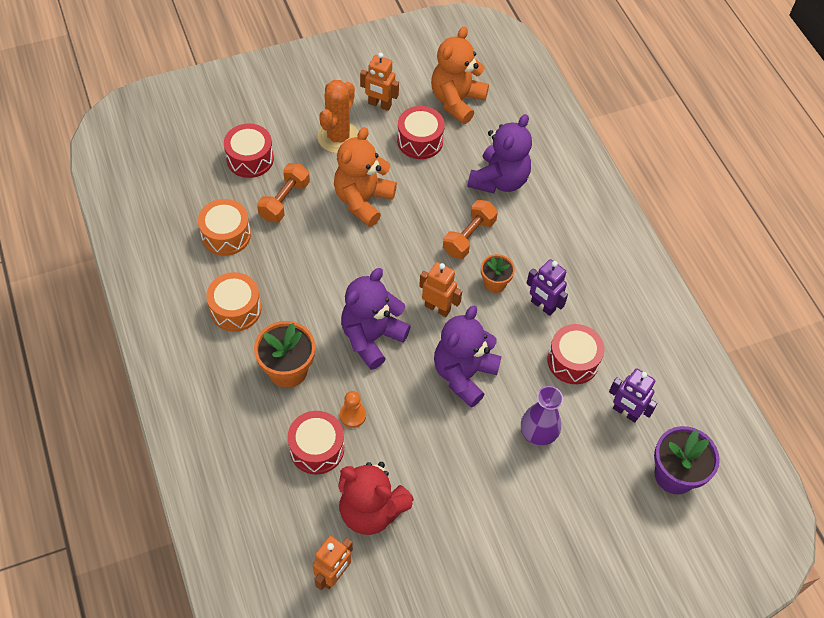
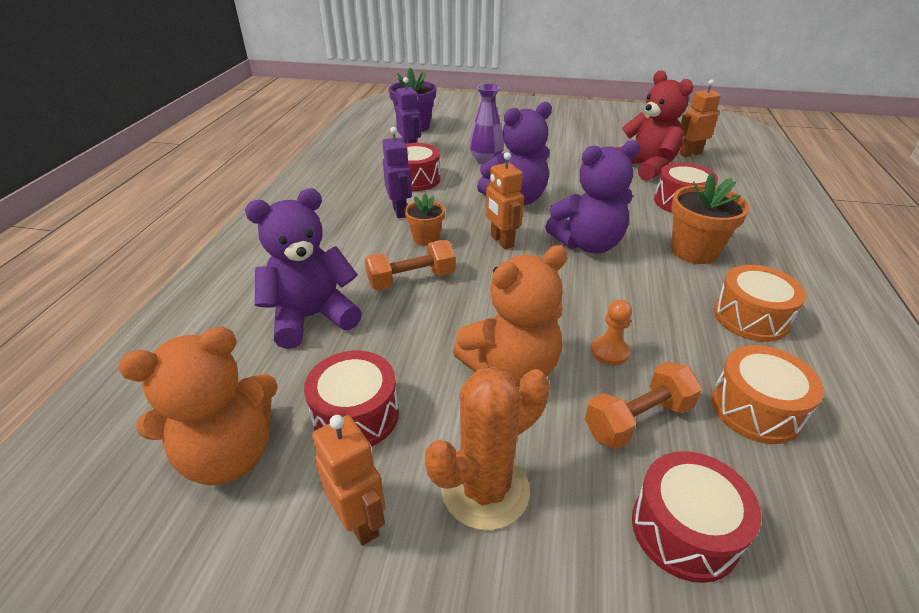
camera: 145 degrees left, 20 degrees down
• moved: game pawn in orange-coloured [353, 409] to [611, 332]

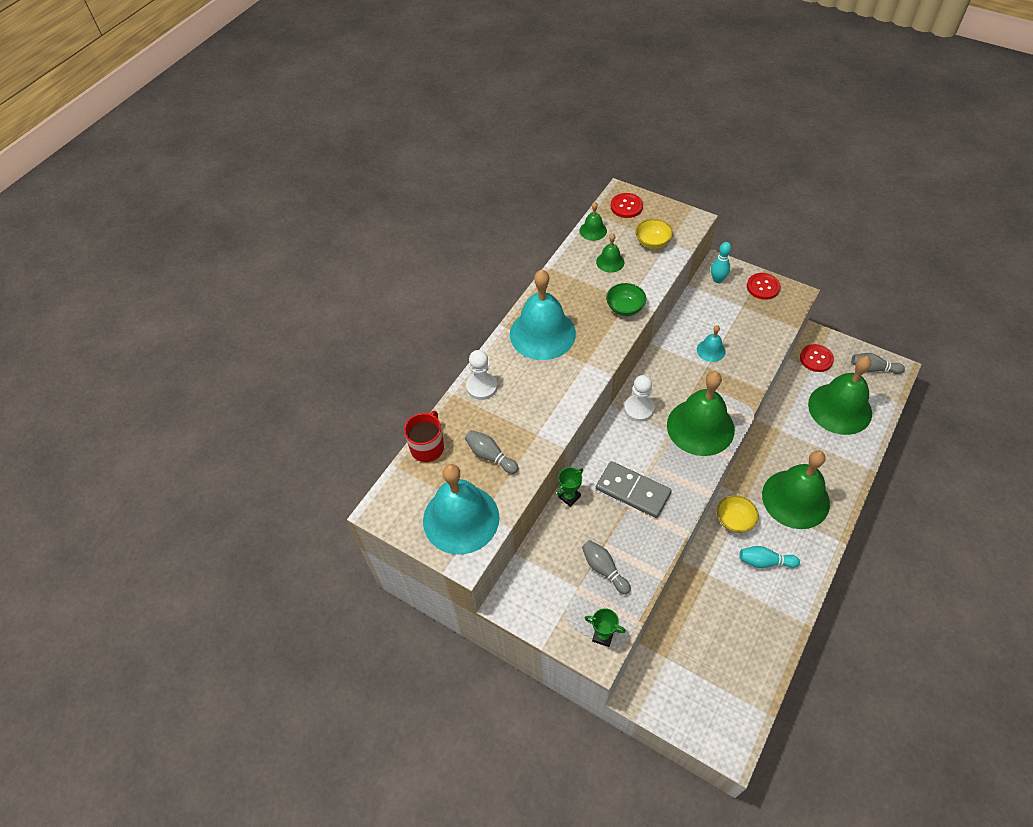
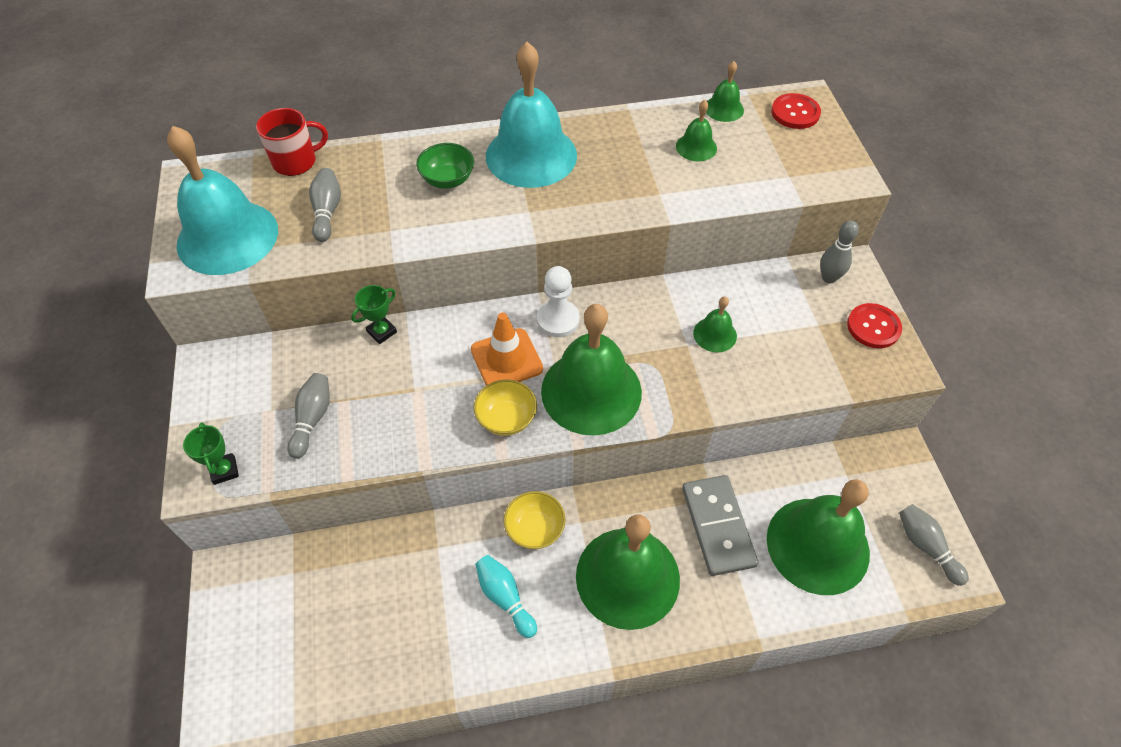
camera: 45 degrees right, 0 degrees up
• moved: bowl in yellow [654, 234] to [505, 407]
• recoloured: skittle in turquoise [721, 262] to skittle in gray [839, 251]
• moved: bowl in green [626, 299] to [445, 166]
• recoloured: bell in turquoise [711, 343] to bell in green [715, 324]
• removed: button in red [817, 358]
• removed: game pawn in snow-white [481, 375]
• moved: domino piece in gray [634, 489] to [720, 525]
• turned: award cup in green [570, 487] = [374, 314] 45 degrees counterclockwise
• added: road cone in orange-coloured [507, 349]

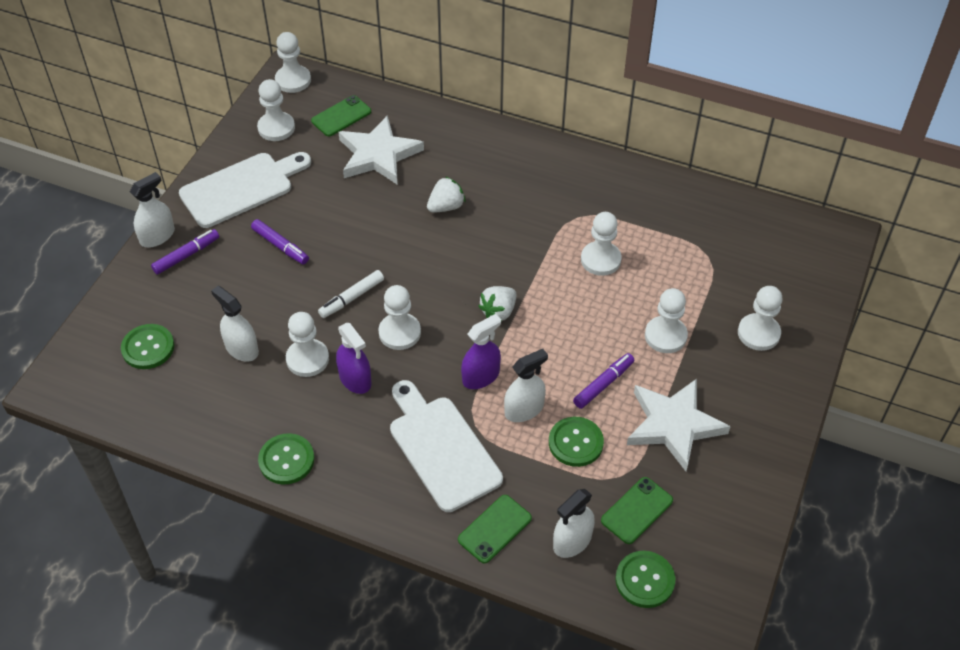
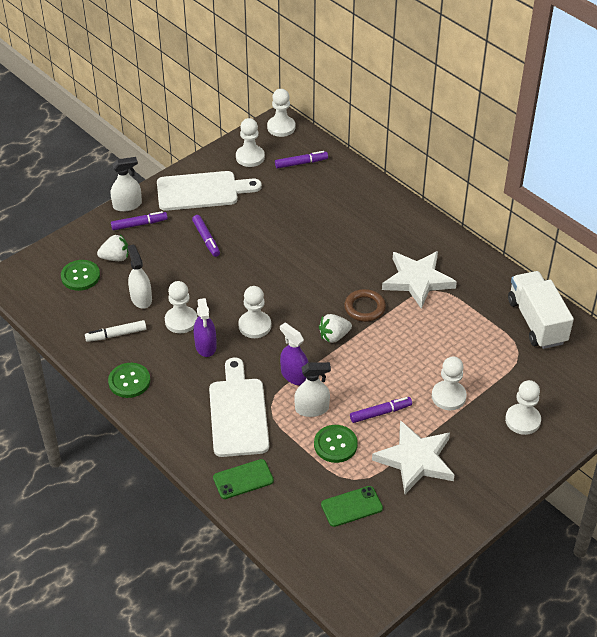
camera: 25 degrees right, 5 degrees down
• replaced: smartphone in green [341, 115] to marker pen in purple [301, 160]
• moved: five-pointed star in snow-white [381, 150] to [419, 280]
• moved: toy strawberry in snow-white [446, 194] to [113, 247]
• removed: game pawn in snow-white [601, 244]
• moved: marker pen in snow-white [351, 294] to [115, 331]
• turned: spray bottle in purple [481, 351] = [294, 354] 120 degrees counterclockwise
• removed: spray bottle in snow-white [574, 523]
• removed: button in green [645, 579]
• added: toy truck in snow-white [541, 310]
• added: torus in brown [365, 305]

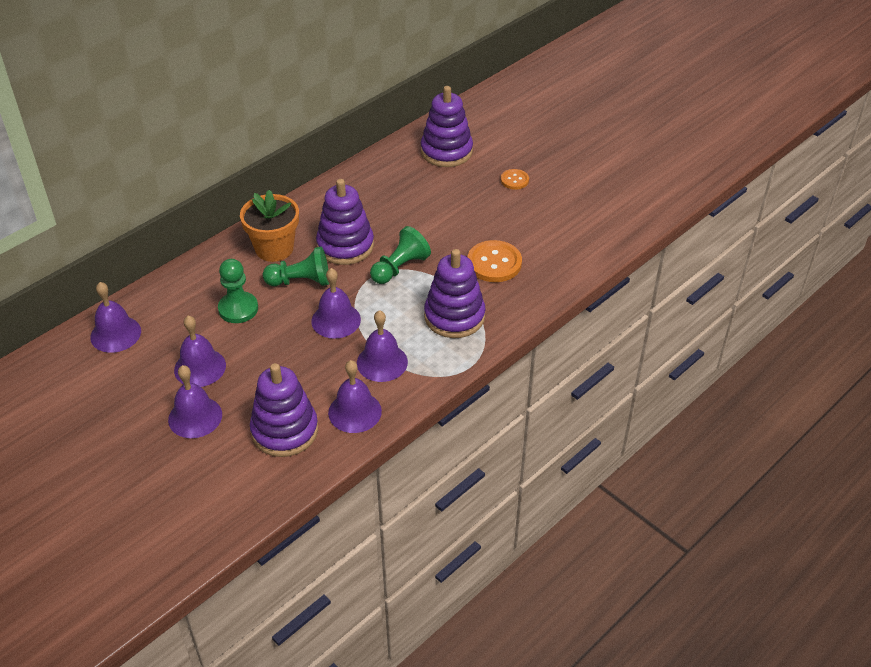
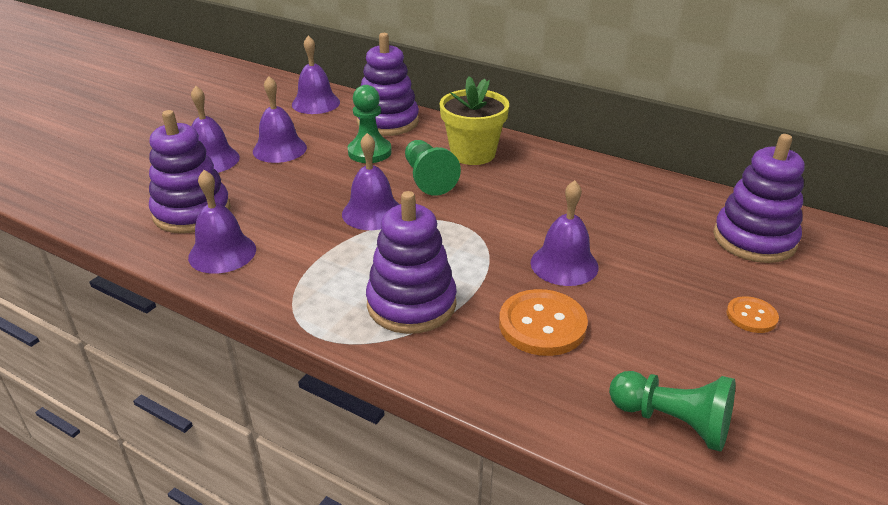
camera: 75 degrees right, 10 degrees down
• moved: ring stacker in purple [345, 222] to [388, 84]
• recoloured: potted plant in orange-coloured [269, 226] to potted plant in yellow [474, 120]
• moved: game pawn in green [400, 255] to [672, 411]
• moved: bell in purple [382, 346] to [565, 233]

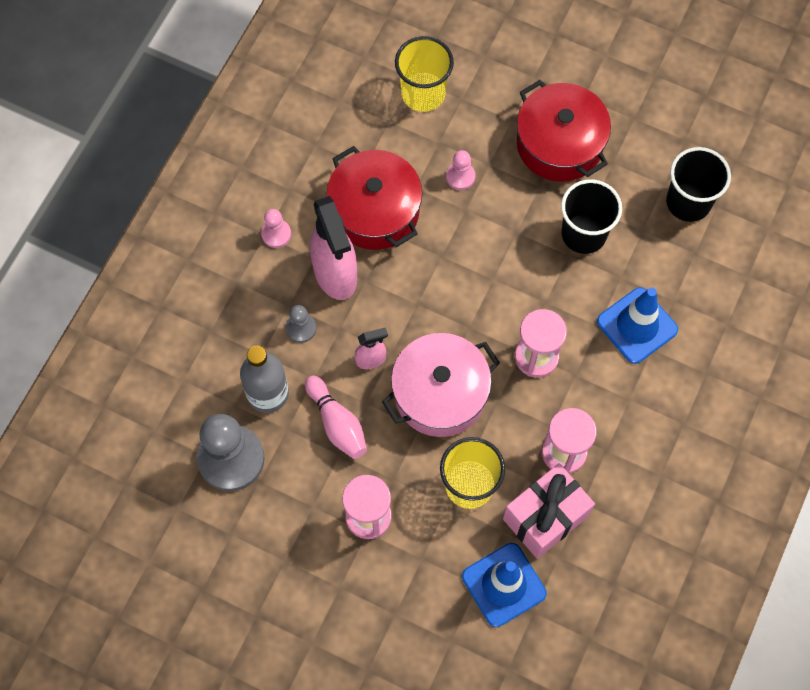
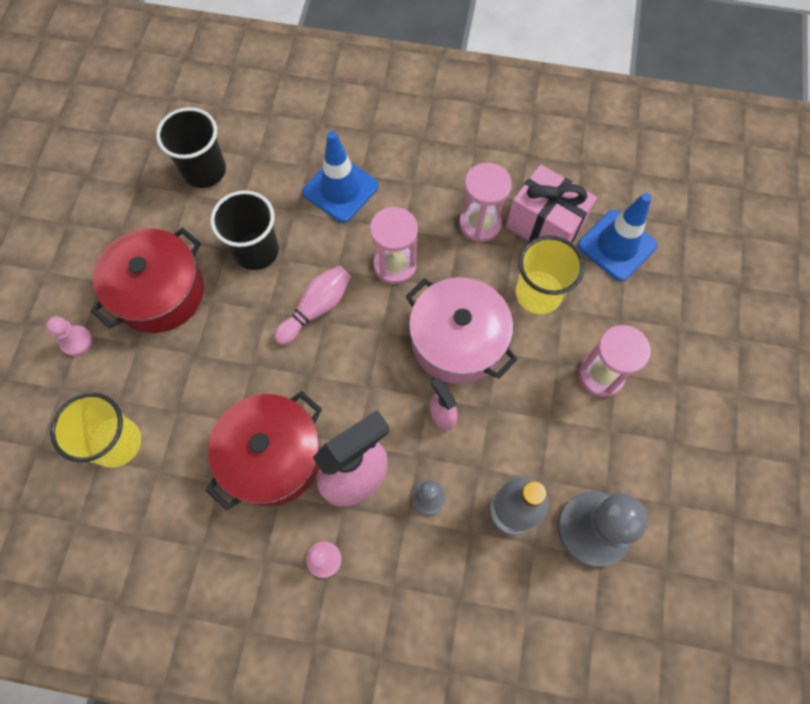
camera: 105 degrees left, 0 degrees up
• moved: game pawn in rose-pink [460, 170] to [69, 336]
• moved: skittle in rose-pink [336, 417] to [312, 305]

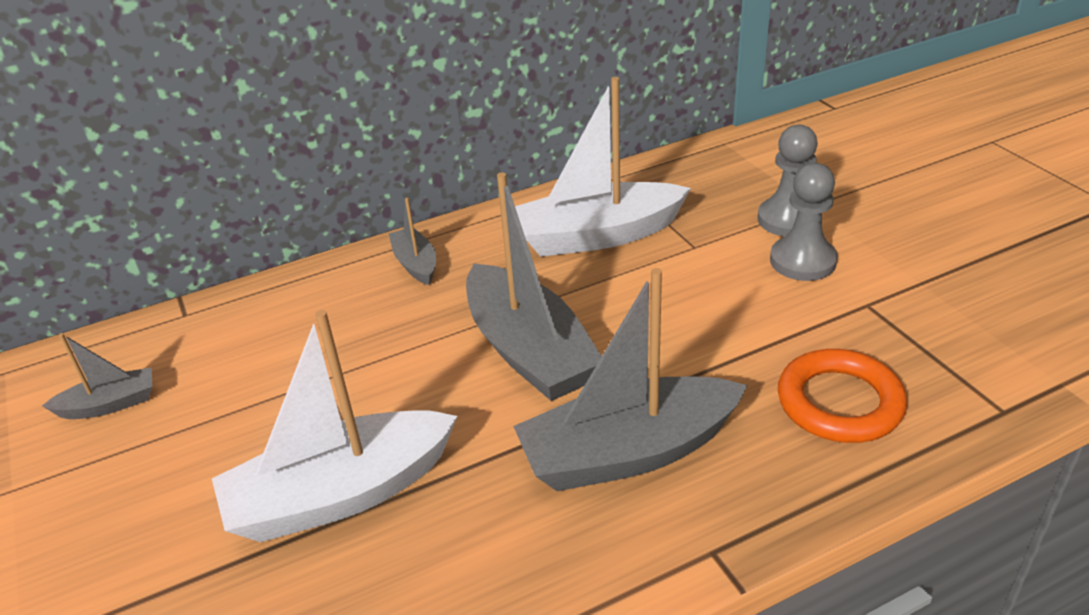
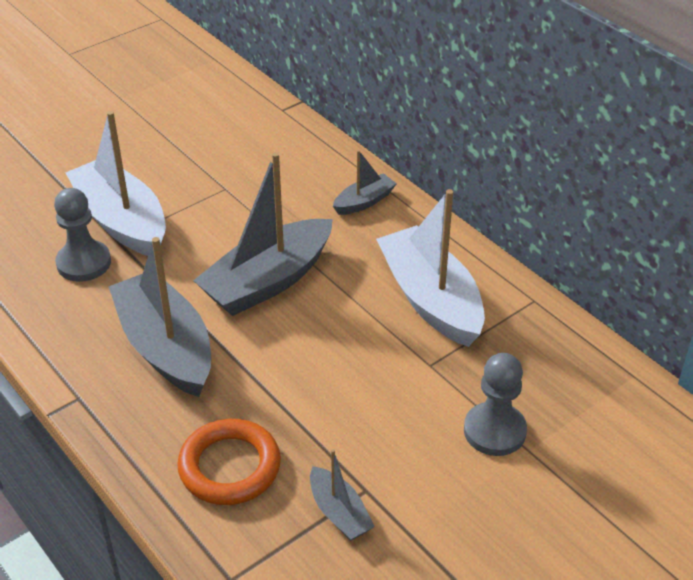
camera: 75 degrees right, 5 degrees up
• moved: game pawn in gray [804, 222] to [82, 235]
• moved: toy boat in gray [97, 376] to [342, 495]

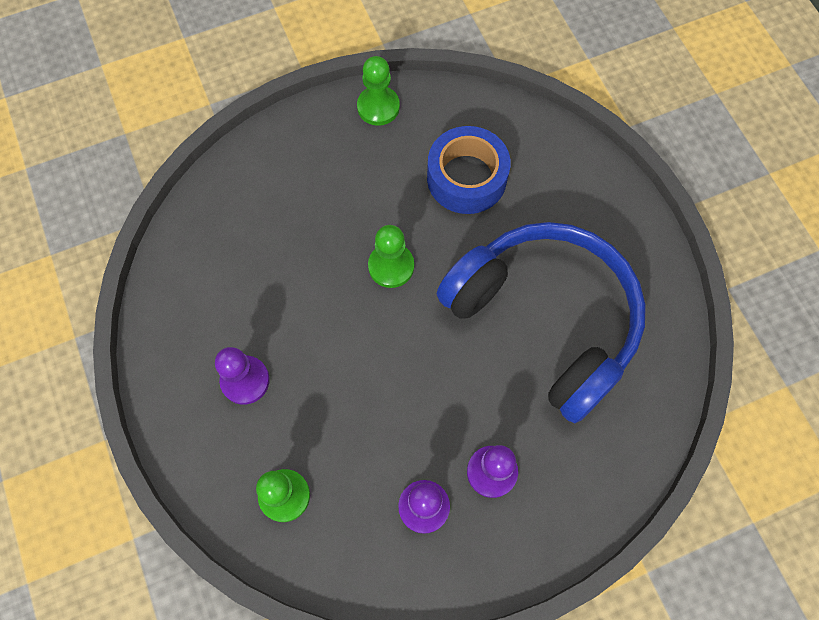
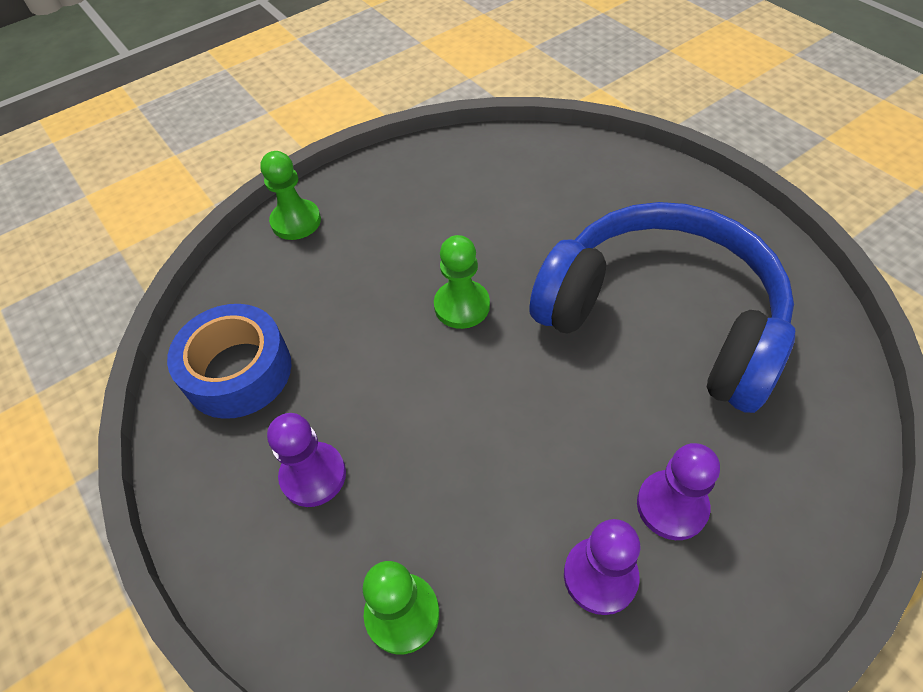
camera: 10 degrees left, 15 degrees down
• moved: game pawn in green [378, 91] to [290, 195]
• moved: sticky tape in royal blue [469, 170] to [229, 361]

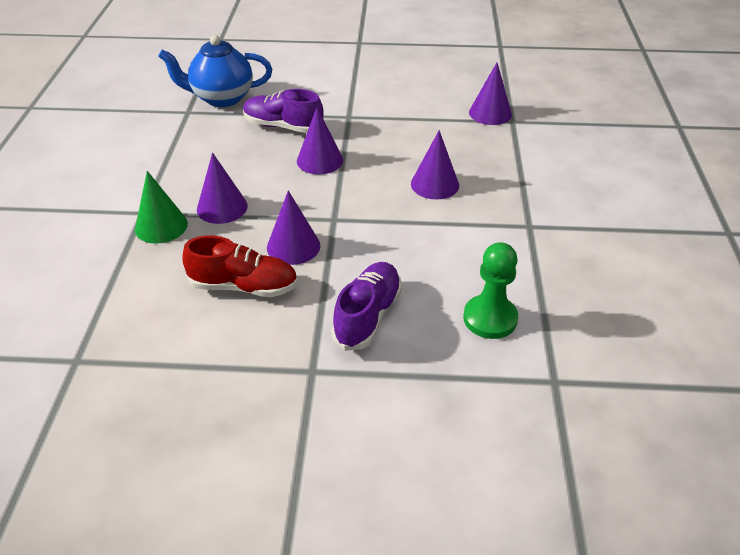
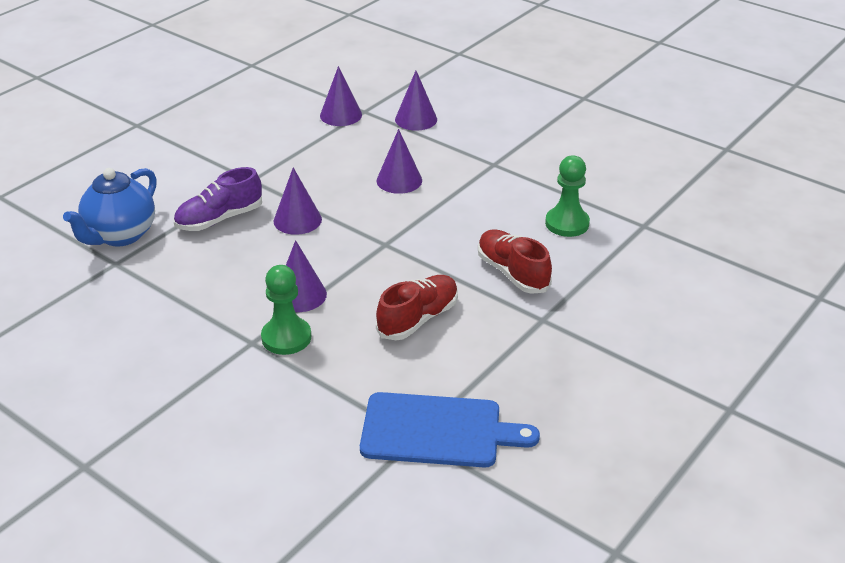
camera: 55 degrees left, 5 degrees down
• replaced: solid cone in green [161, 207] to game pawn in green [286, 310]
• moved: solid cone in purple [293, 227] to [416, 101]
• recoloured: lace-up shoe in purple [366, 306] to lace-up shoe in red [515, 261]
• added: cutting board in royal blue [450, 429]

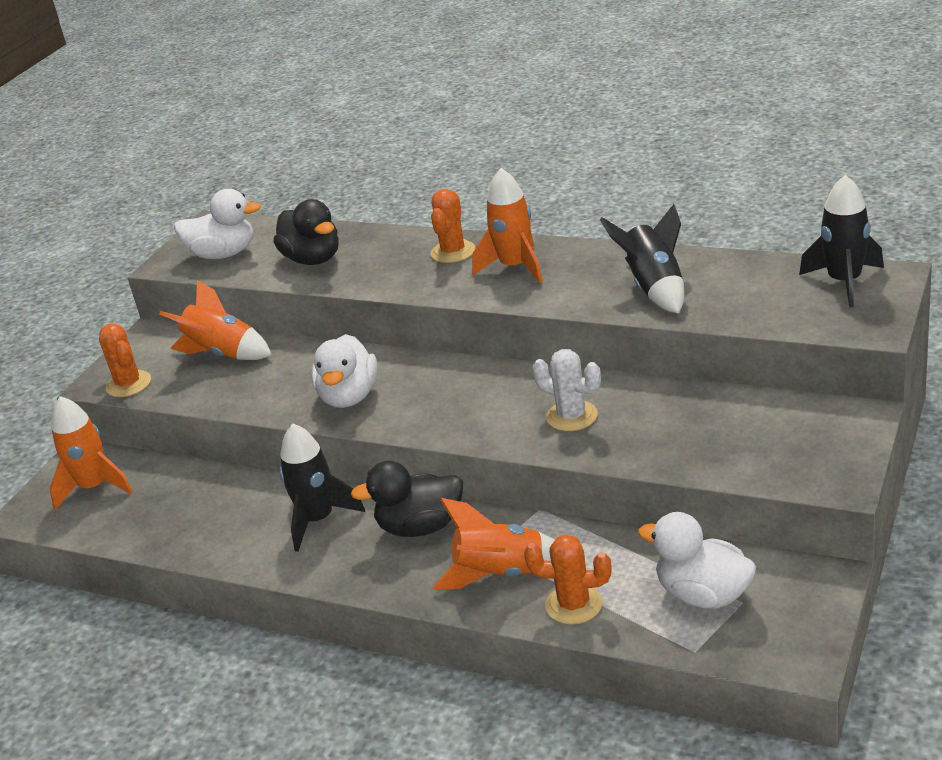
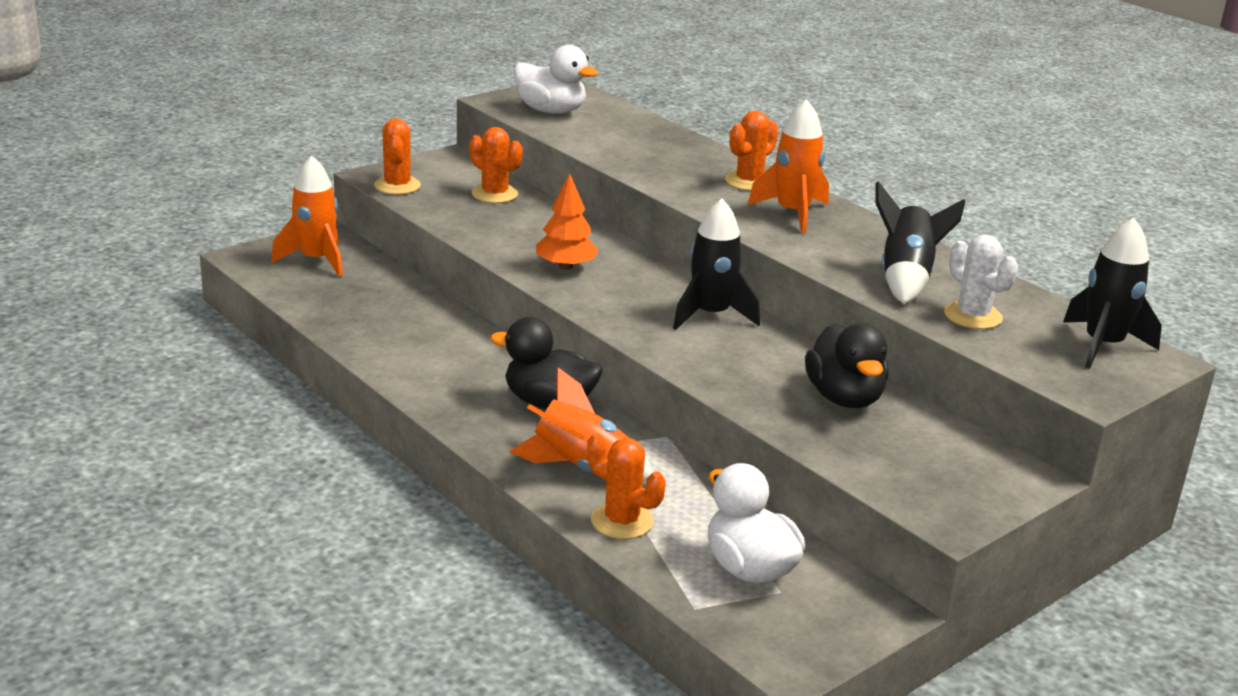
camera: 20 degrees right, 5 degrees down
• moved: duck in jet-black [306, 232] to [847, 365]
• replaced: toy rocket in orange-coloured [215, 320] to prickly plant in orange-coloured [496, 165]
• replaced: duck in snow-white [344, 371] to toy tree in orange-coloured [567, 221]
• moved: prickly plant in snow-white [567, 390] to [981, 282]
• moved: toy rocket in jet-black [322, 487] to [716, 264]

